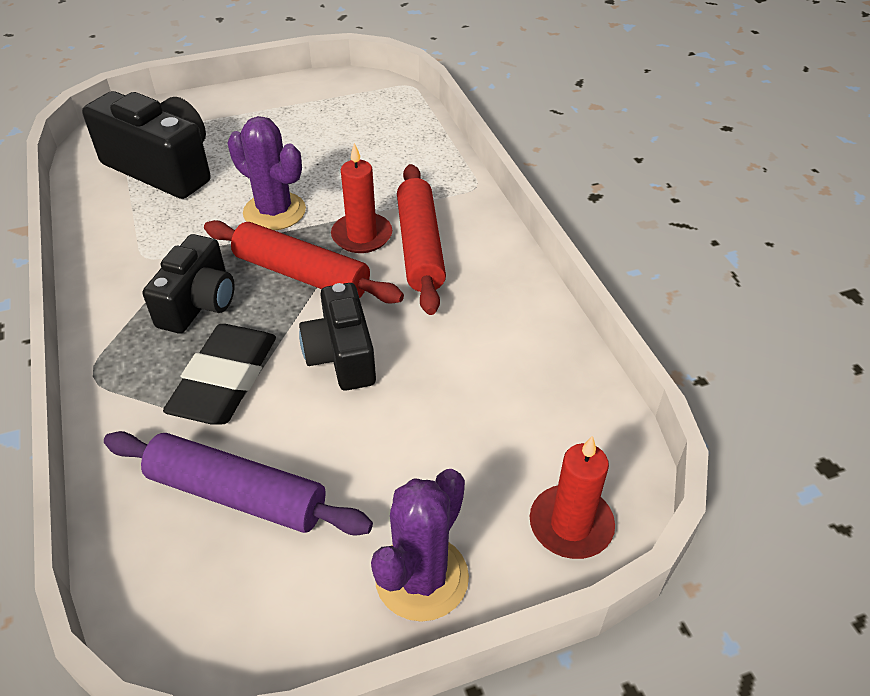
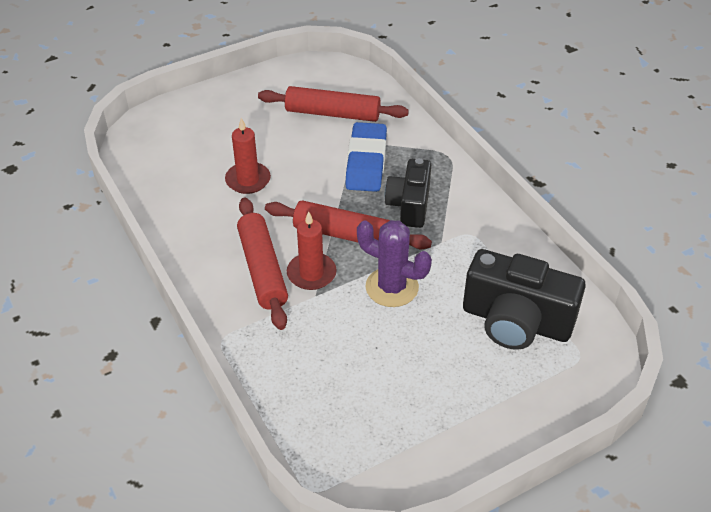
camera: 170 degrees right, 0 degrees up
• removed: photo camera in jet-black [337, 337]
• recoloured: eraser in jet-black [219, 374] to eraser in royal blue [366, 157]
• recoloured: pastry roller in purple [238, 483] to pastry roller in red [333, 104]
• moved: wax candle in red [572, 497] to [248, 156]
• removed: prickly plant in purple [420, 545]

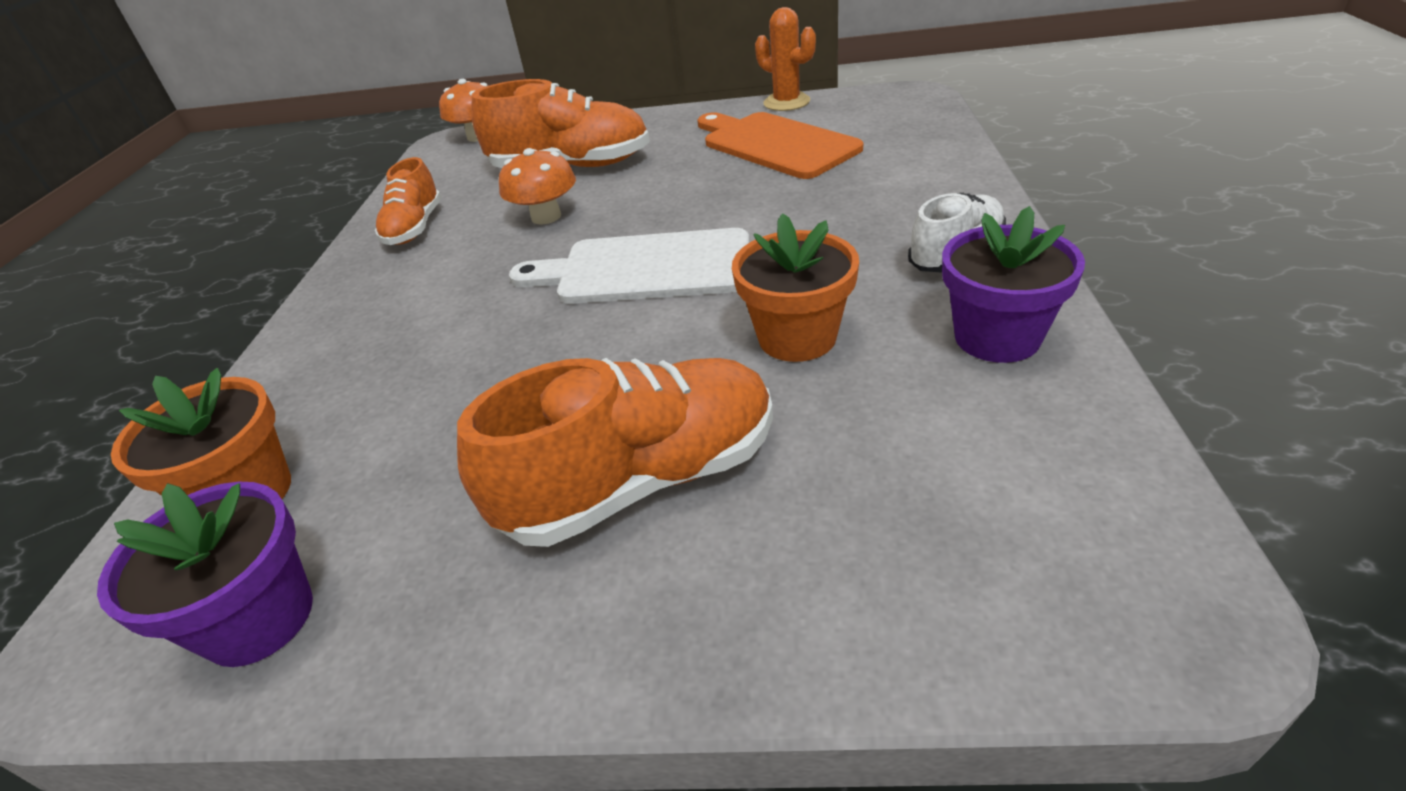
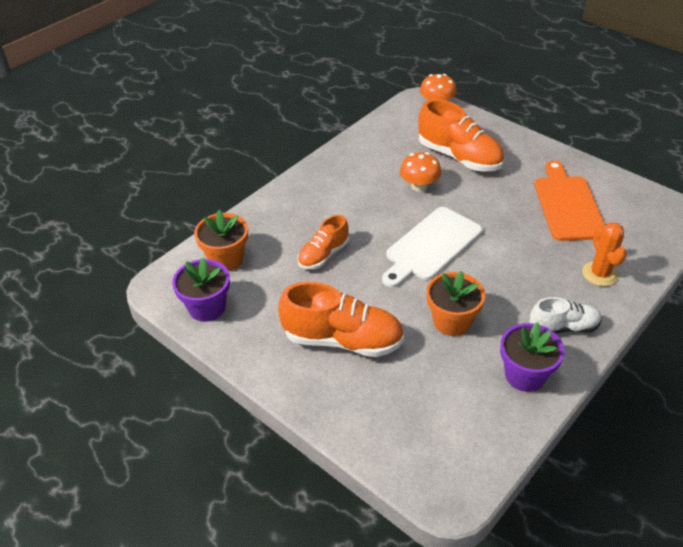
camera: 35 degrees right, 5 degrees up
• moved: prickly plant in orange-coloured [785, 59] to [604, 254]
• moved: lace-up shoe in orange-coloured [408, 201] to [323, 242]
• turned: cutting board in snow-white [629, 266] = [432, 247] 90 degrees counterclockwise

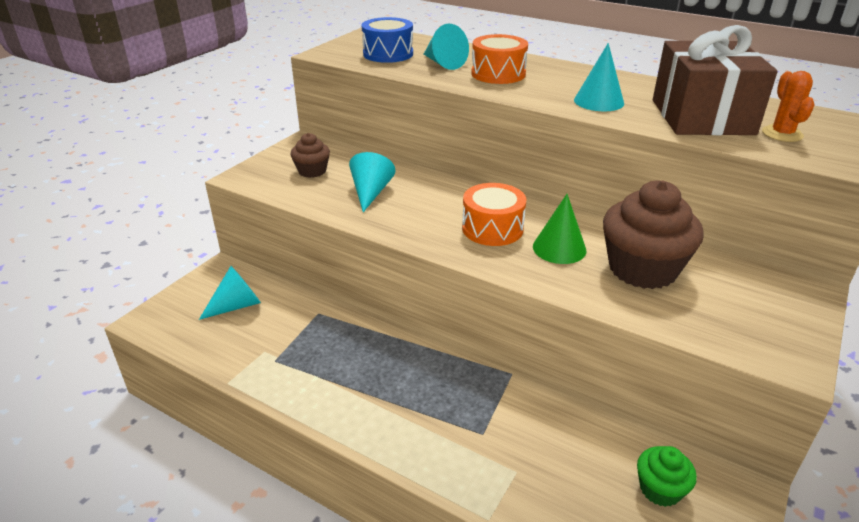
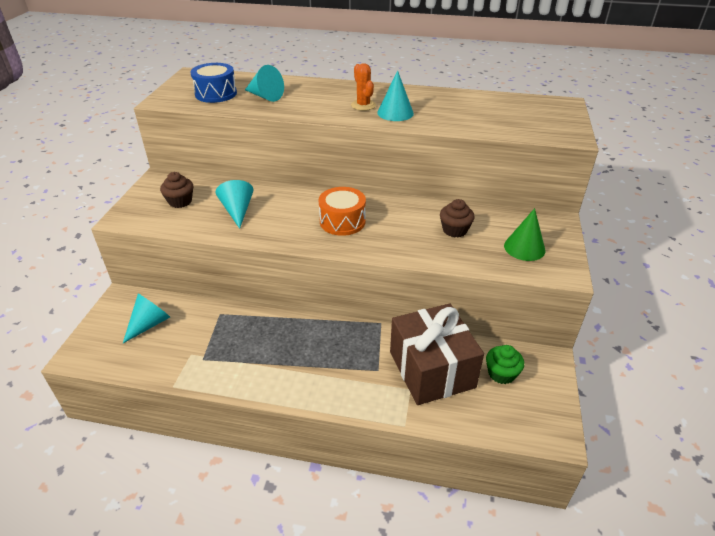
camera: 20 degrees left, 5 degrees up
• moved: present in brown [715, 80] to [437, 354]
• removed: drum in orange-coloured [500, 59]
• moved: prickly plant in orange-coloured [788, 106] to [363, 87]
• resized: muffin in brown [653, 234] = [457, 218] x0.52
• moved: solid cone in green [559, 229] to [524, 234]

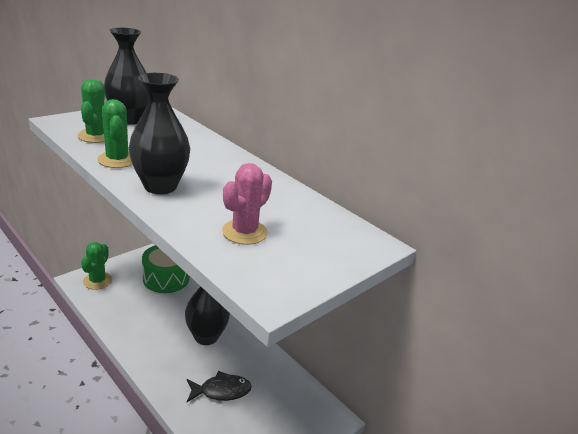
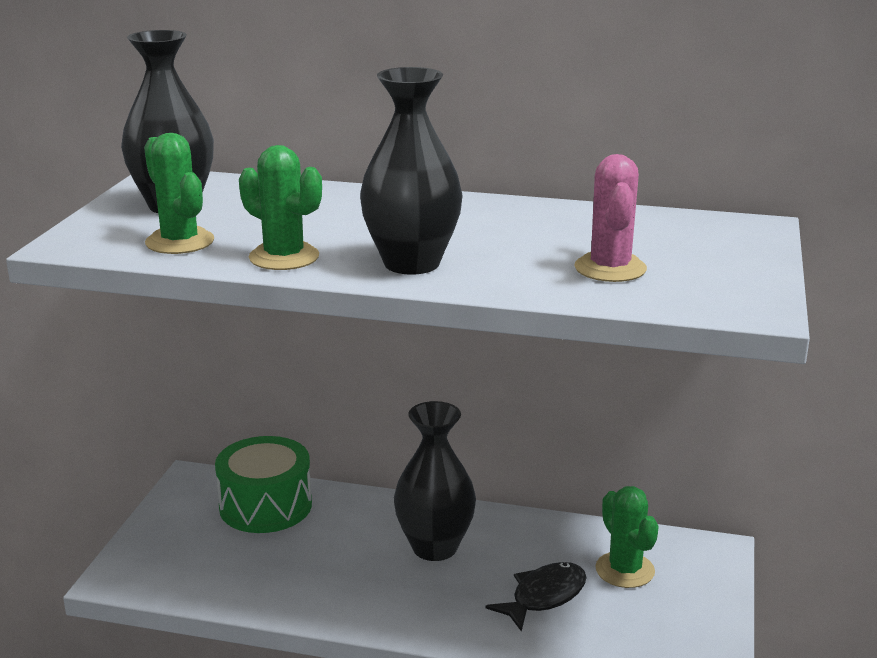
camera: 30 degrees left, 5 degrees down
• moved: prickly plant in green [96, 266] to [627, 537]

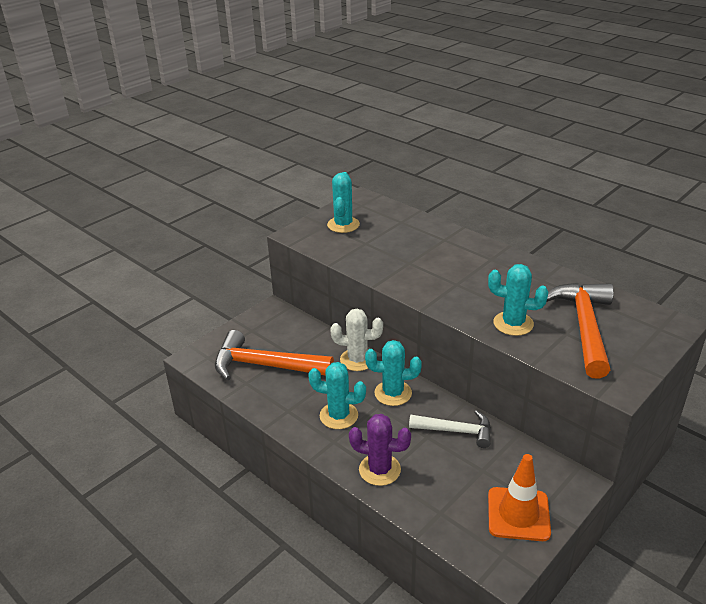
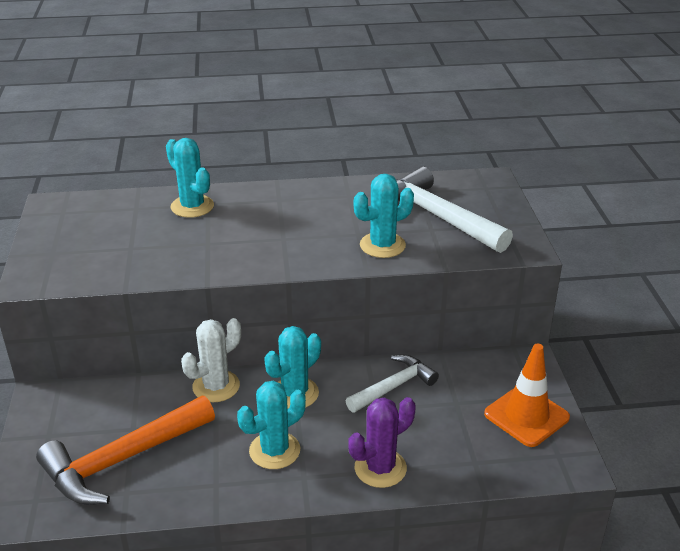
camera: 50 degrees left, 0 degrees up
• moved: prickly plant in turquoise [343, 202] to [190, 178]
• recoloured: hammer in orange-coloured [580, 331] to hammer in snow-white [454, 210]

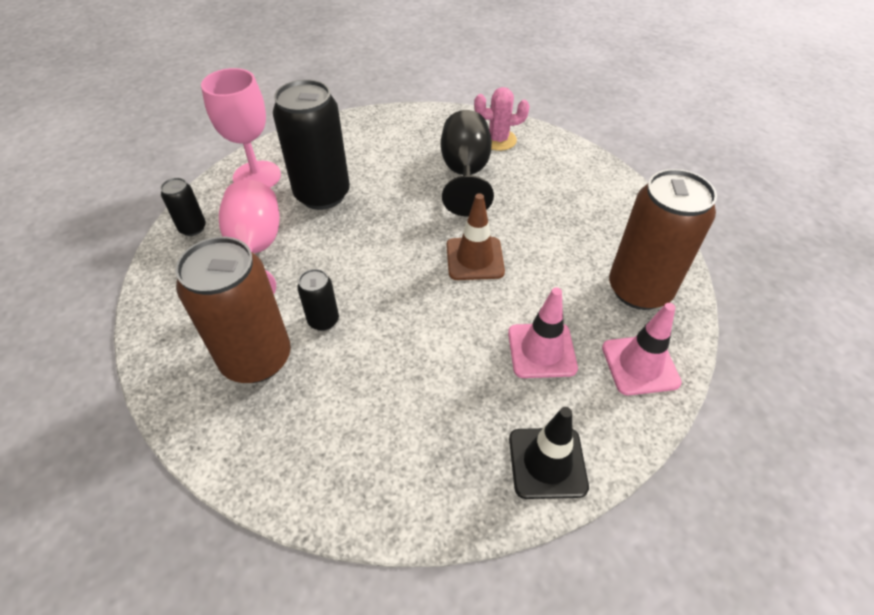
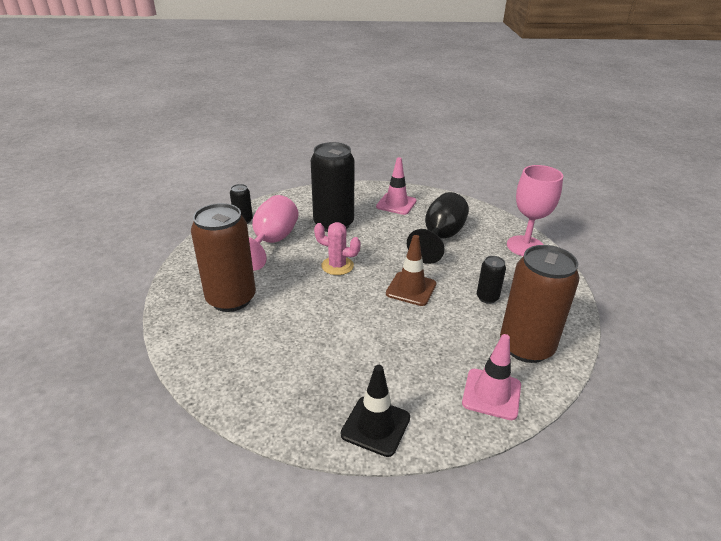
camera: 25 degrees right, 15 degrees down
• moved: wine glass in rose-pink [241, 128] to [535, 210]
• moved: prickly plant in rose-pink [502, 119] to [337, 248]
• moved: soda can in jet-black [318, 300] to [491, 280]
• moved: road cone in rose-pink [543, 332] to [396, 186]

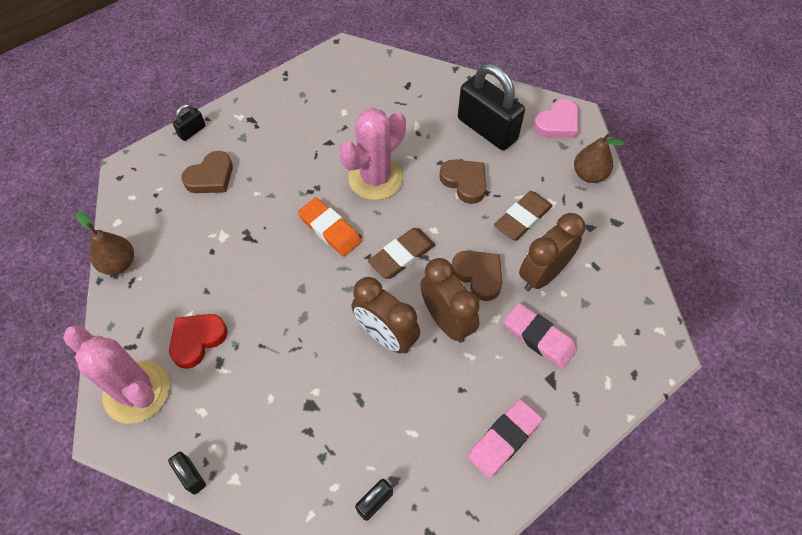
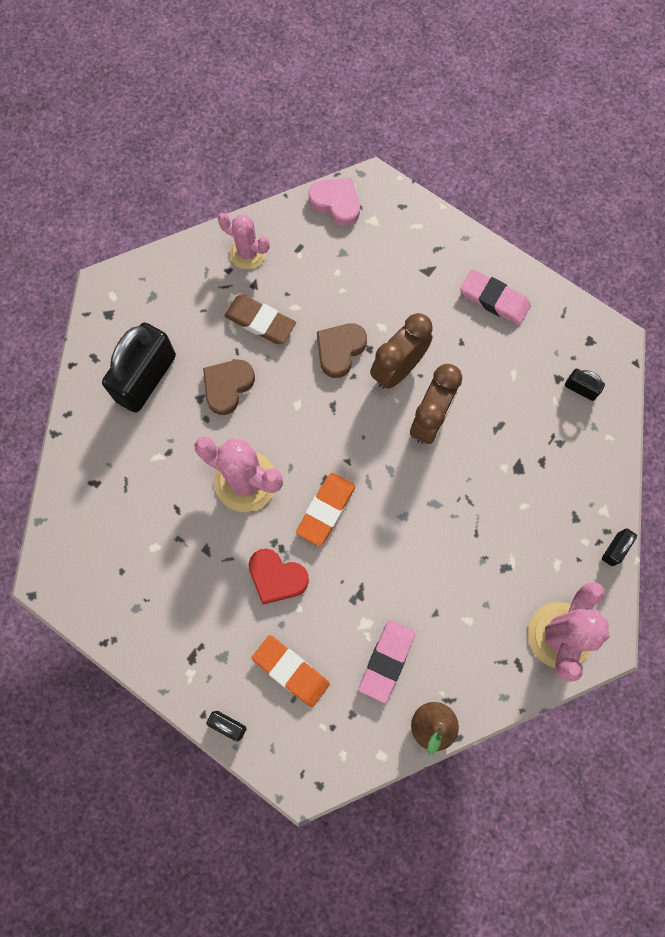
camera: 105 degrees left, 15 degrees up
• moved: heart in rose-pink [555, 118] to [334, 202]
• removed: toy pear in brown [599, 158]
• replaced: heart in brown [207, 172] to eraser in orange-coloured [291, 671]
• removed: alarm clock in brown [552, 252]
• removed: eraser in brown [401, 253]
• moved: eraser in rose-pink [540, 336] to [387, 661]
• moved: heart in red [198, 341] to [279, 577]
• added: prickly plant in rose-pink [244, 241]

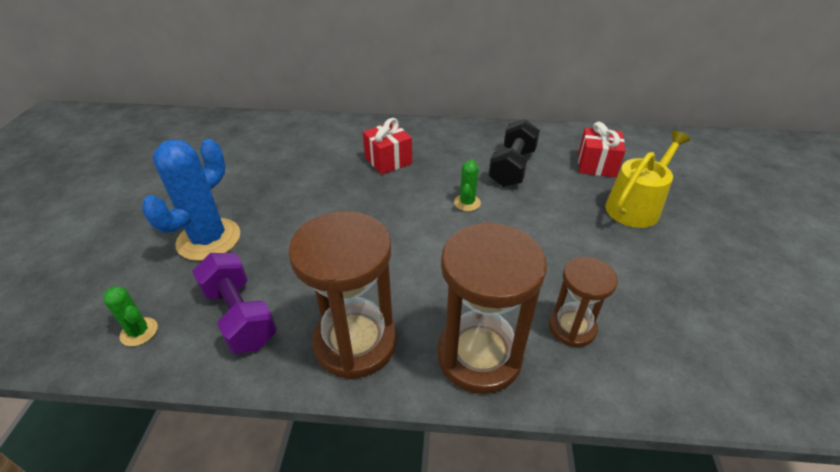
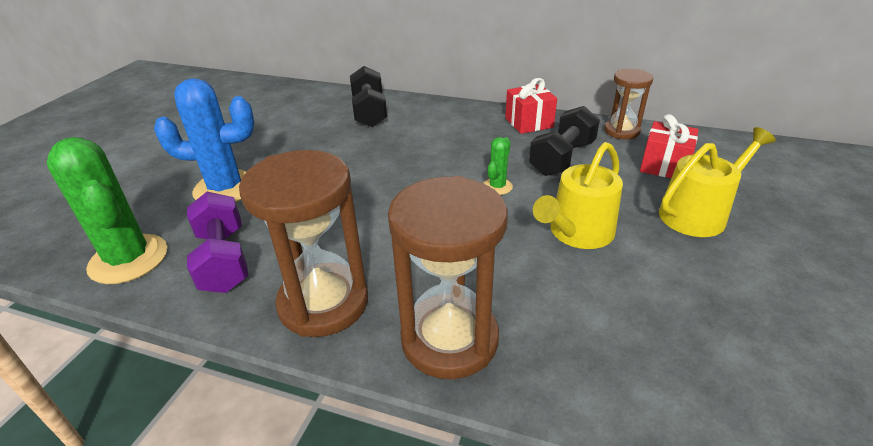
camera: 15 degrees right, 5 degrees down
• moved: present in red [387, 146] to [531, 106]
• turned: prickly plant in royal blue [191, 200] = [204, 140] 45 degrees clockwise
• moved: sand timer in brown [583, 302] to [628, 104]
• resized: prickly plant in green [130, 316] = [107, 210] x2.11
• added: hand weight in jet-black [368, 96]
• added: watering pot in yellow [578, 195]

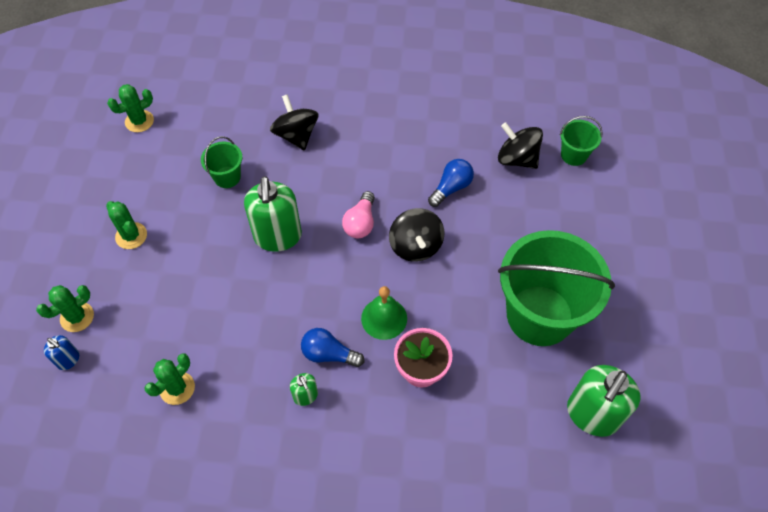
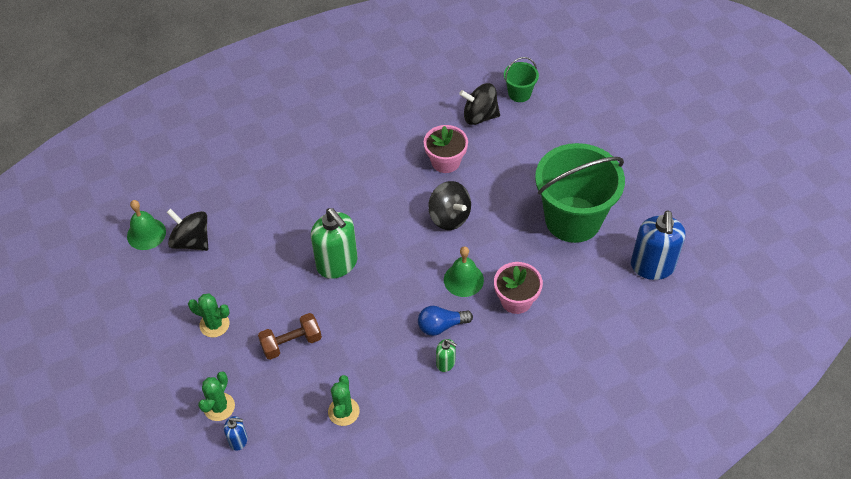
camera: 30 degrees left, 5 degrees down
• replaced: prickly plant in green [130, 108] to bell in green [146, 225]
• moved: whirligig in jet-black [294, 122] to [187, 230]
• removed: sand bucket in green [221, 162]
• replaced: lightbulb in royal blue [451, 183] to potted plant in rose-pink [446, 149]
• removed: lightbulb in rose-pink [358, 214]
• recoloured: pump bottle in green [604, 401] to pump bottle in royal blue [658, 245]
• added: hand weight in brown [290, 336]

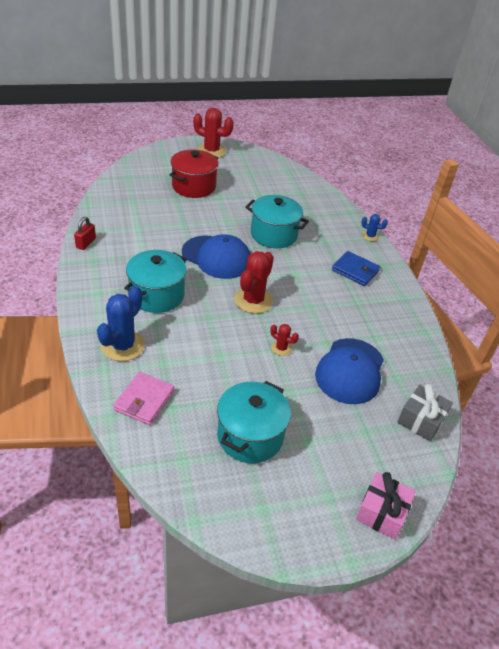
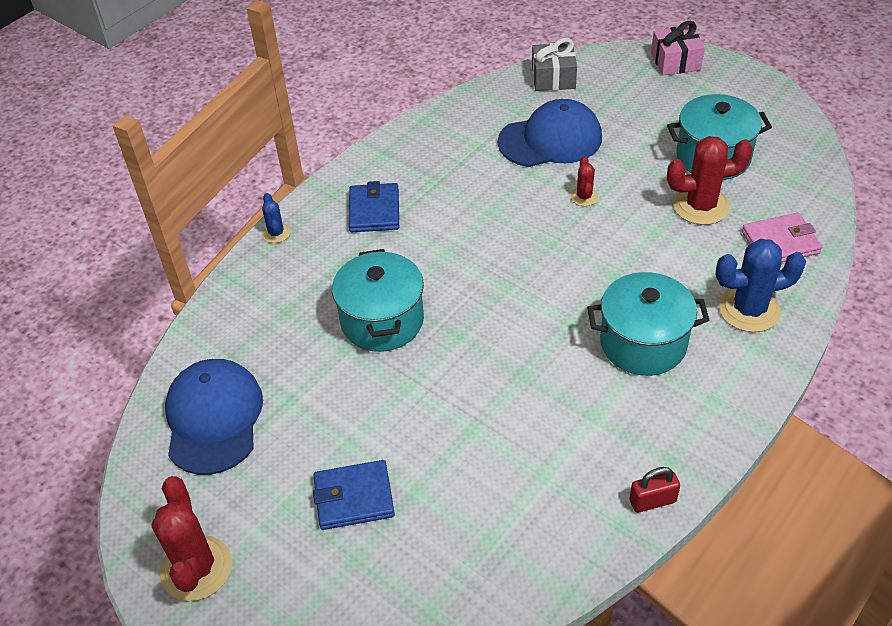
camera: 120 degrees left, 5 degrees up
• replaced: cooking pot in red [194, 174] to wallet in royal blue [354, 495]
• moved: peaked cap in royal blue [216, 256] to [214, 417]
• moved: prickly plant in red [254, 282] to [710, 180]

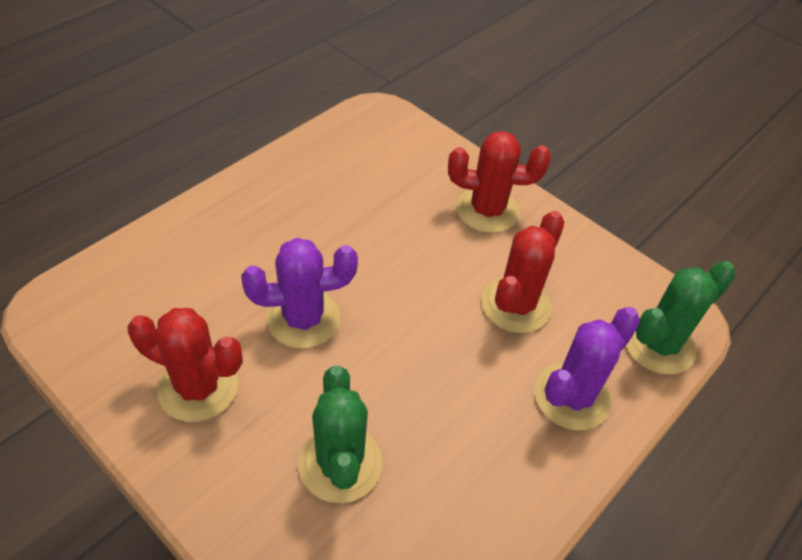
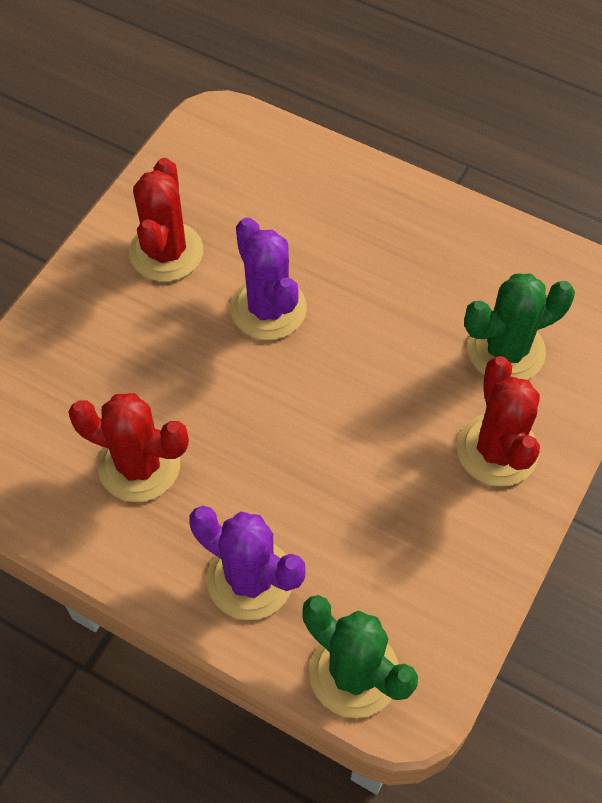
camera: 80 degrees right, 10 degrees up
• moved: prickly plant in red [523, 272] to [128, 447]
• moved: prickly plant in green [340, 434] to [519, 326]

